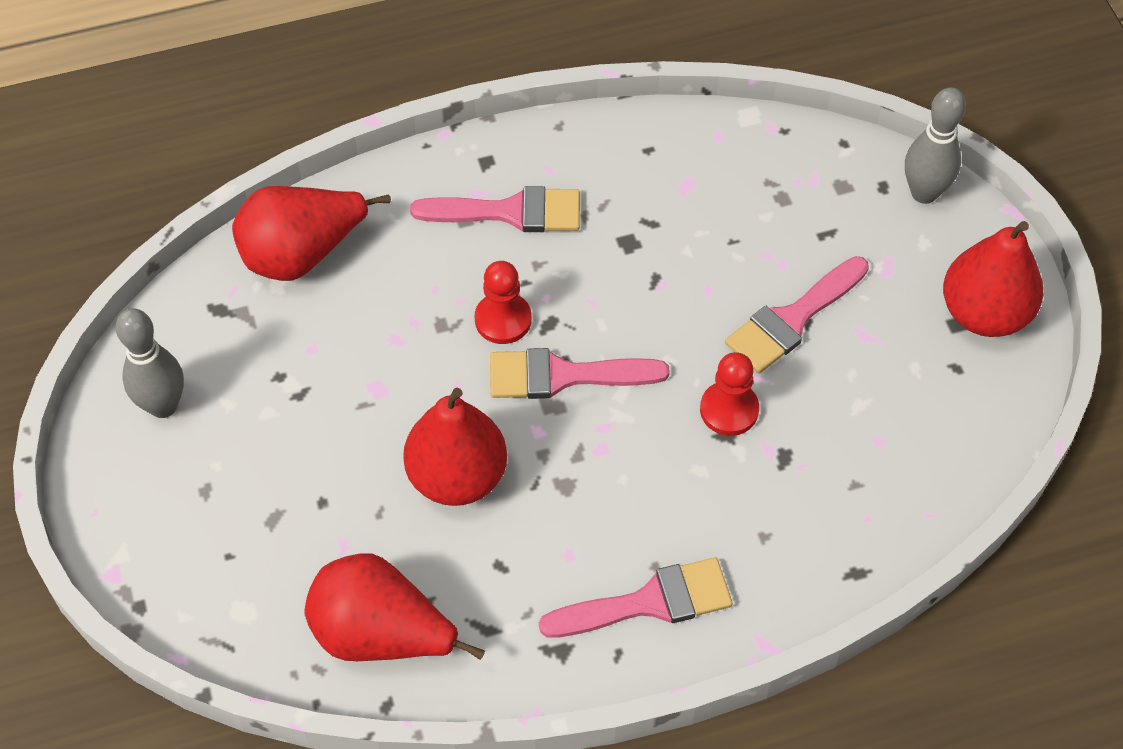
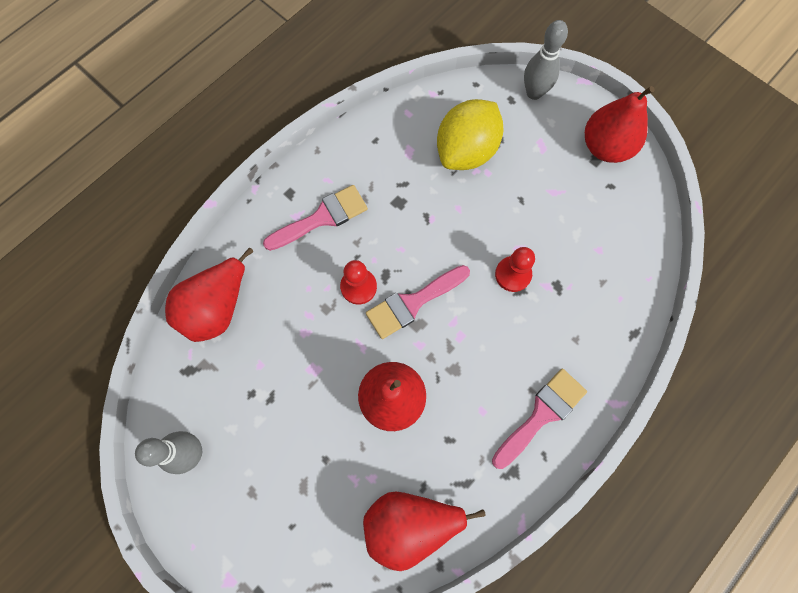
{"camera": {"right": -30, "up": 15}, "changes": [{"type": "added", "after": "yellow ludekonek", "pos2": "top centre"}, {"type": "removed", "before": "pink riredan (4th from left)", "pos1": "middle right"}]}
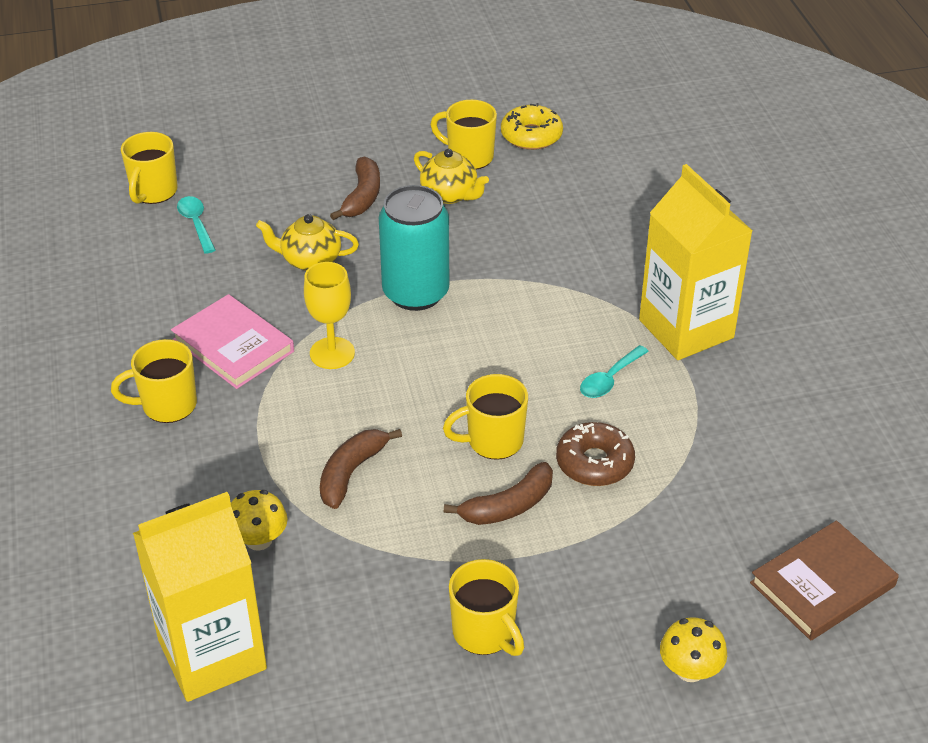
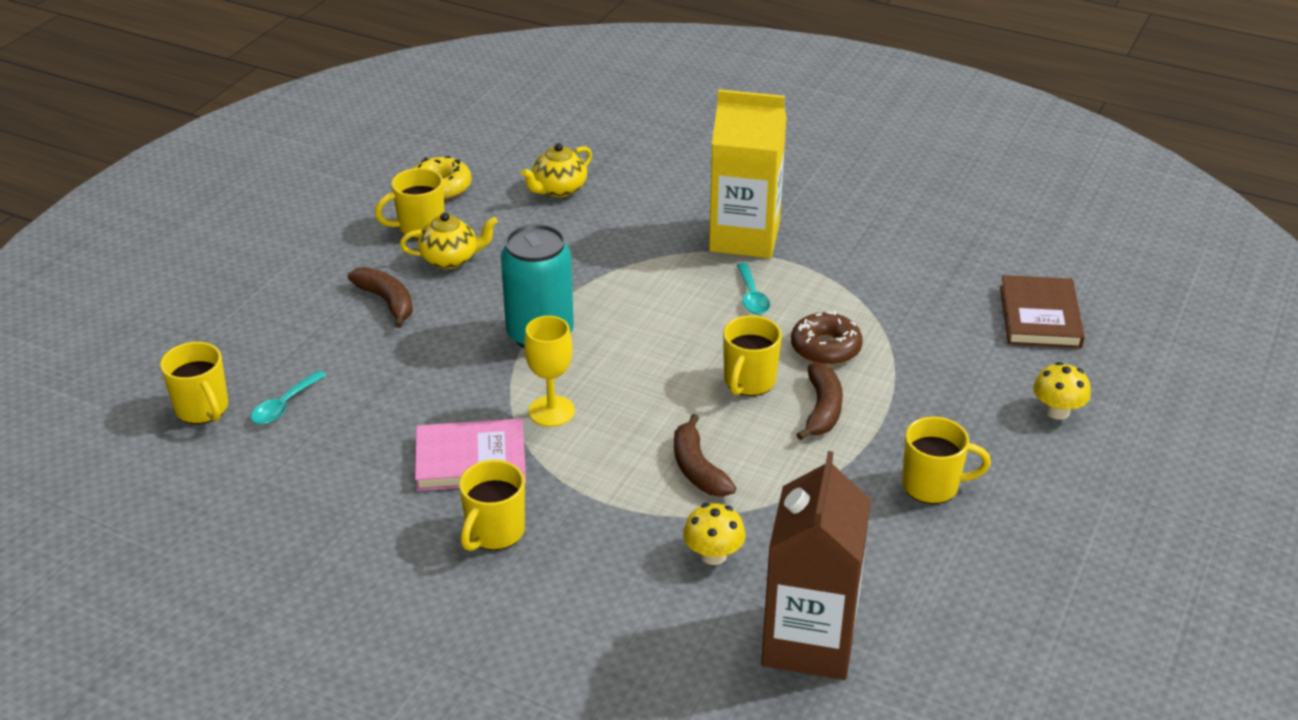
{"camera": {"right": -50, "up": -5}, "changes": [{"type": "turned", "before": "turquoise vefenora (1st from left)", "pos1": "top left", "pos2": "middle left", "turn": -75}, {"type": "moved", "before": "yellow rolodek (1st from left in the first image)", "after": "yellow rolodek (2nd from left)", "pos1": "top left", "pos2": "top centre"}, {"type": "recoloured", "before": "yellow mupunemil (1st from left)", "after": "brown mupunemil", "pos1": "bottom left", "pos2": "bottom centre"}]}
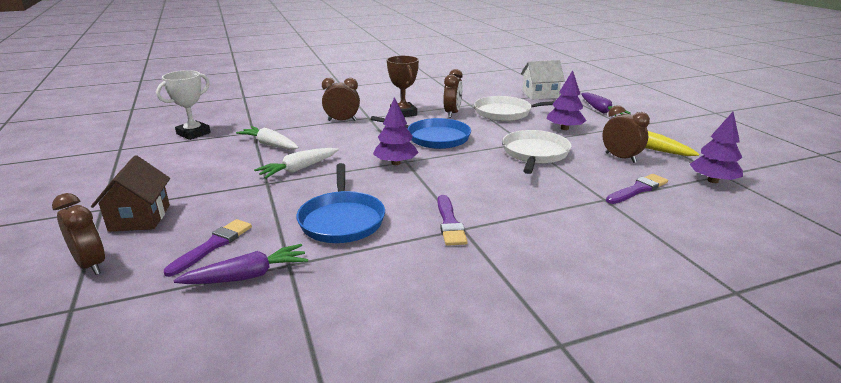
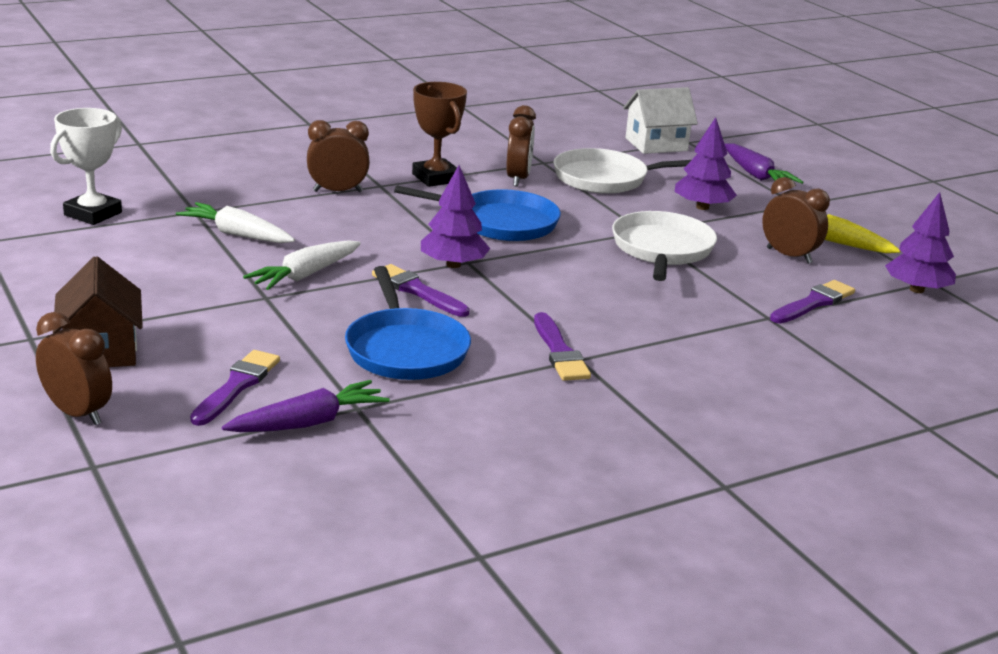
{"camera": {"right": -10, "up": 0}, "changes": [{"type": "added", "after": "purple riredan (2nd from left)", "pos2": "centre"}]}
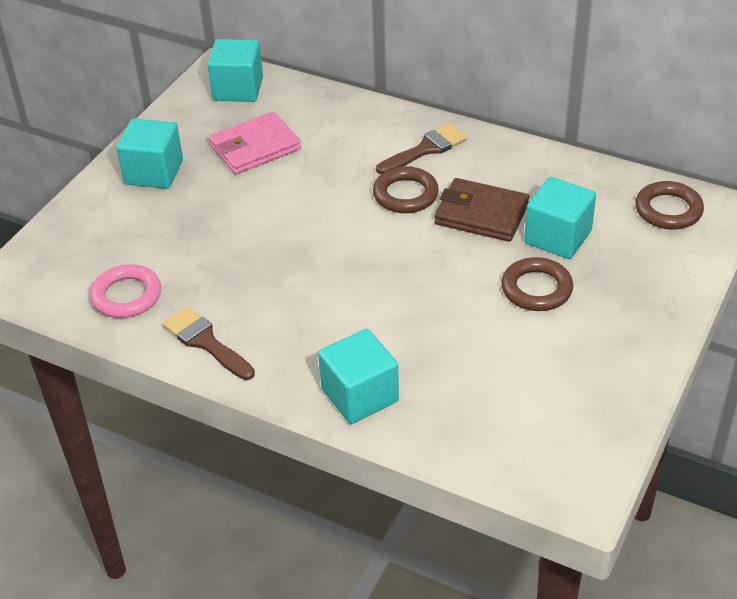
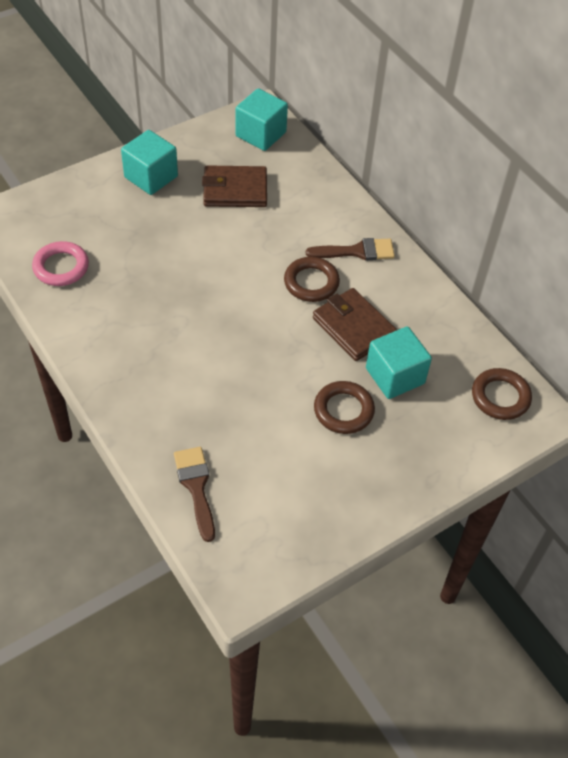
{"camera": {"right": 25, "up": 10}, "changes": [{"type": "moved", "before": "brown riredan (1st from left)", "pos1": "middle left", "pos2": "centre"}, {"type": "recoloured", "before": "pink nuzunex", "after": "brown nuzunex (1st from left)", "pos1": "top centre", "pos2": "top centre"}, {"type": "removed", "before": "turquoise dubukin (3rd from left)", "pos1": "centre"}]}
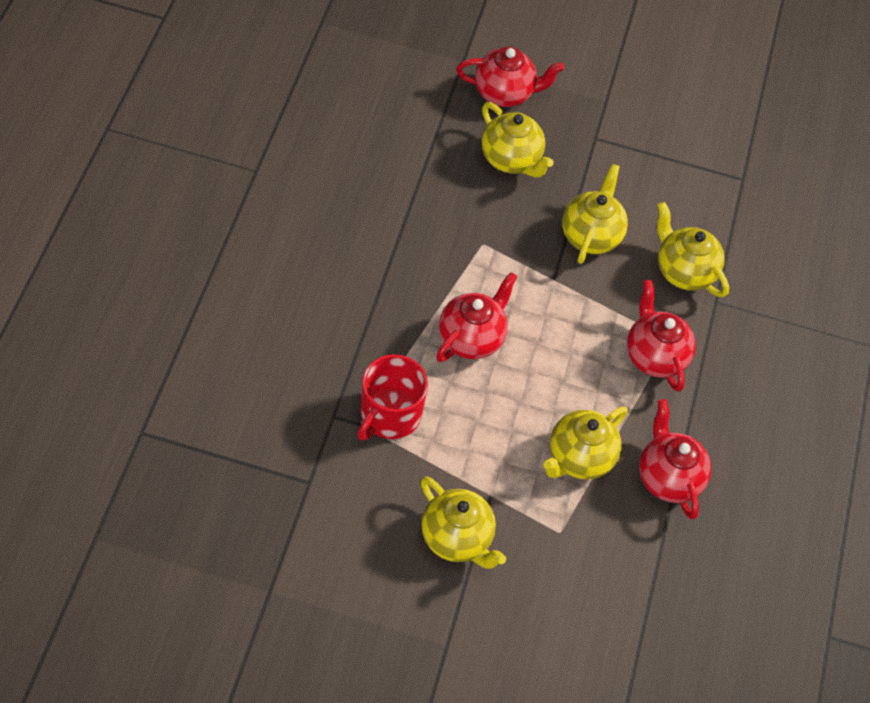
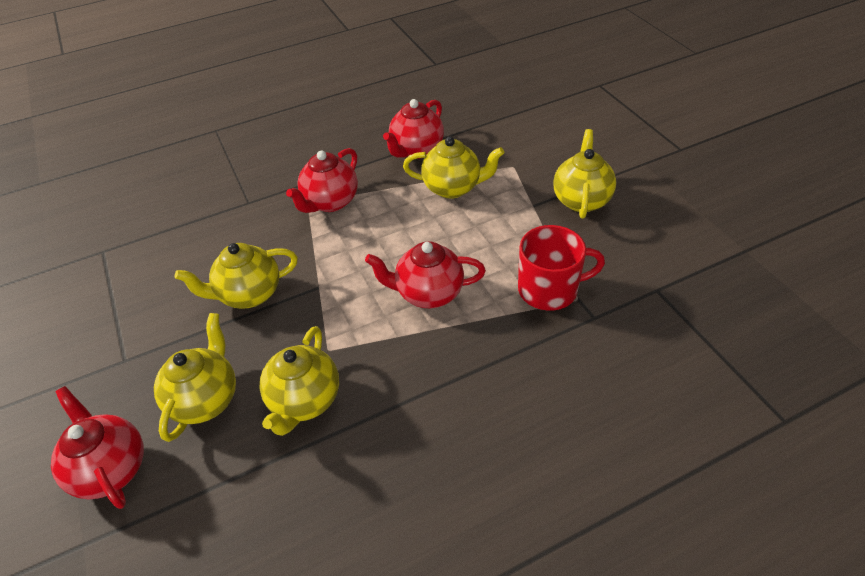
{"camera": {"right": -120, "up": -10}, "changes": [{"type": "moved", "before": "yellow rolodek (5th from left in the first image)", "after": "yellow rolodek (3rd from left)", "pos1": "middle right", "pos2": "centre"}]}
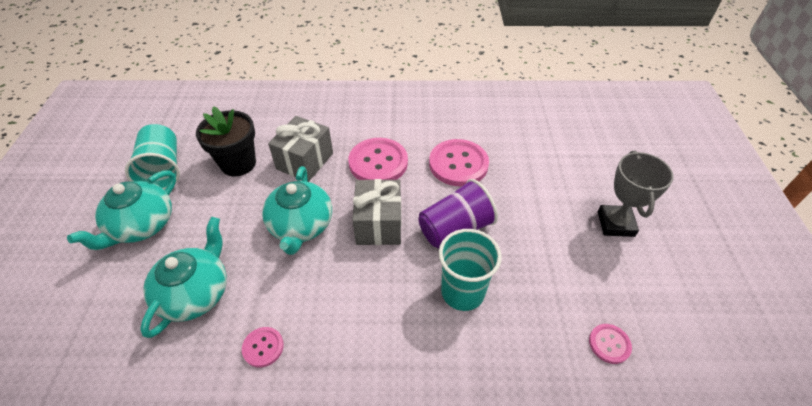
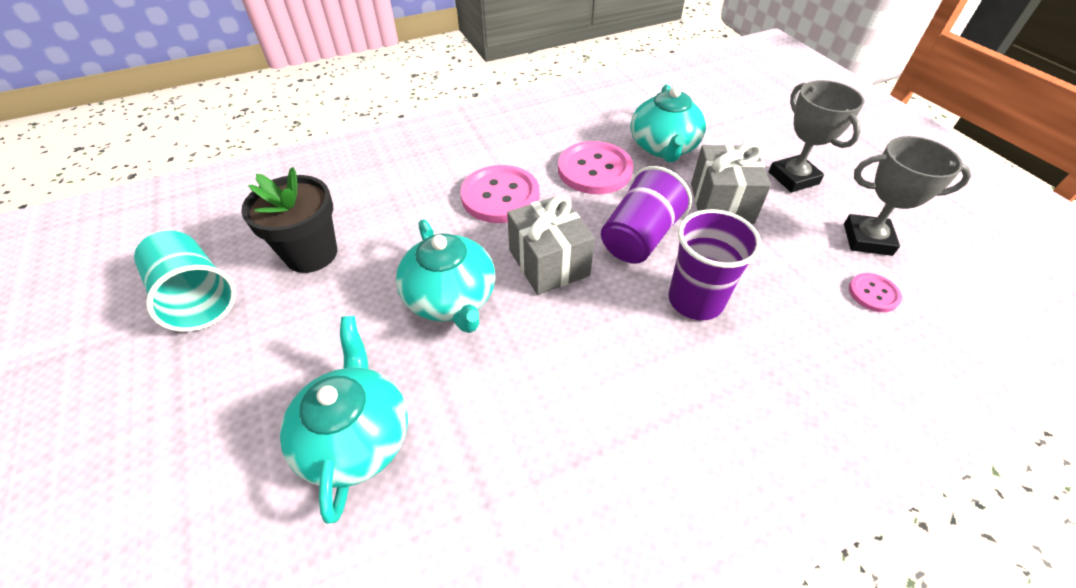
{"camera": {"right": -25, "up": 0}, "changes": [{"type": "moved", "before": "turquoise rolodek (1st from left in the first image)", "after": "turquoise rolodek (3rd from left)", "pos1": "middle left", "pos2": "top centre"}, {"type": "recoloured", "before": "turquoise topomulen (2nd from left)", "after": "purple topomulen (2nd from left)", "pos1": "centre", "pos2": "centre"}, {"type": "moved", "before": "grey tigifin (1st from left in the first image)", "after": "grey tigifin (2nd from left)", "pos1": "centre", "pos2": "top right"}, {"type": "added", "after": "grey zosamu (2nd from left)", "pos2": "middle right"}, {"type": "removed", "before": "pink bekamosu (1st from left)", "pos1": "bottom left"}]}
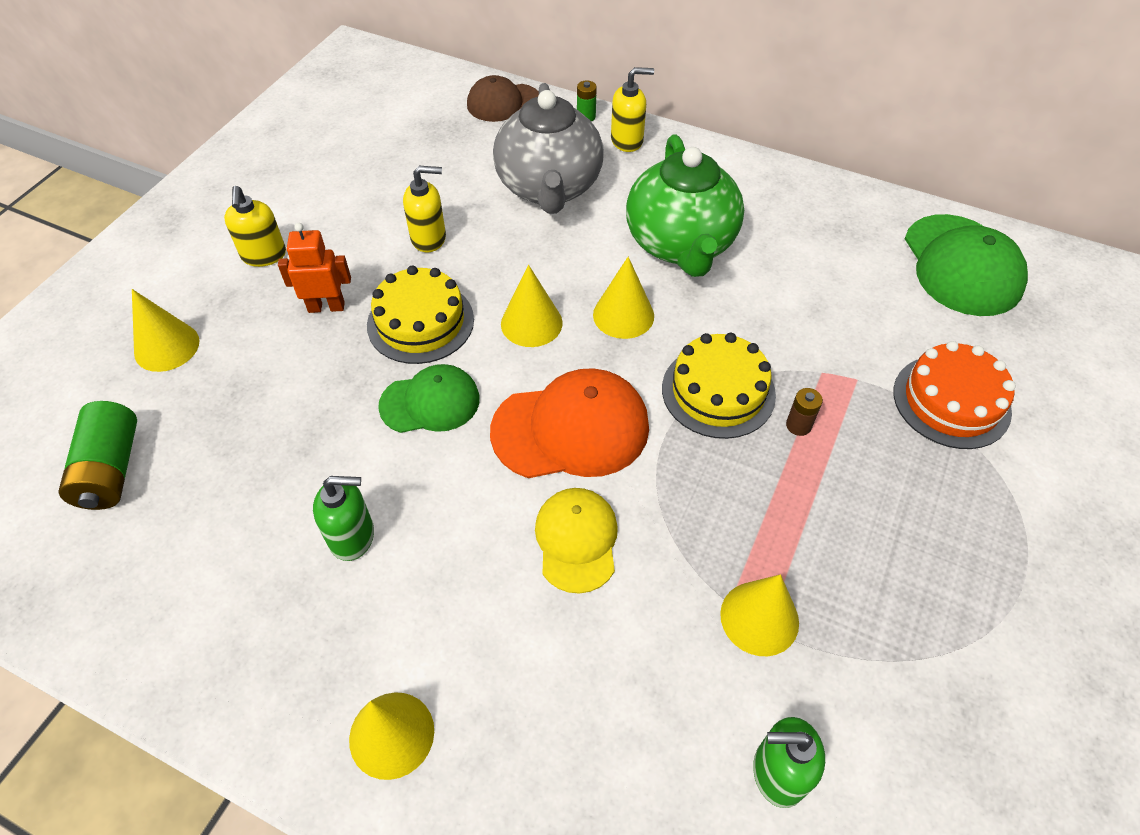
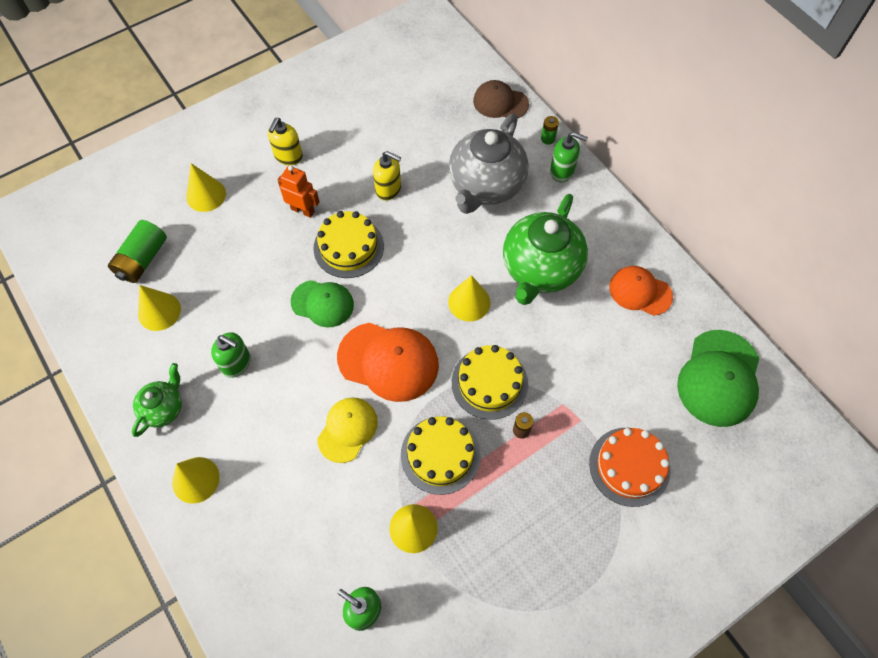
{"camera": {"right": 30, "up": 10}, "changes": [{"type": "added", "after": "green rolodek (1st from left)", "pos2": "middle left"}, {"type": "moved", "before": "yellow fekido (3rd from left in the first image)", "after": "yellow fekido (1st from left)", "pos1": "centre", "pos2": "middle left"}, {"type": "added", "after": "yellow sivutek (2nd from left)", "pos2": "bottom centre"}, {"type": "recoloured", "before": "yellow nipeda (3rd from left)", "after": "green nipeda (3rd from left)", "pos1": "top centre", "pos2": "top centre"}, {"type": "added", "after": "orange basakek (2nd from left)", "pos2": "middle right"}]}
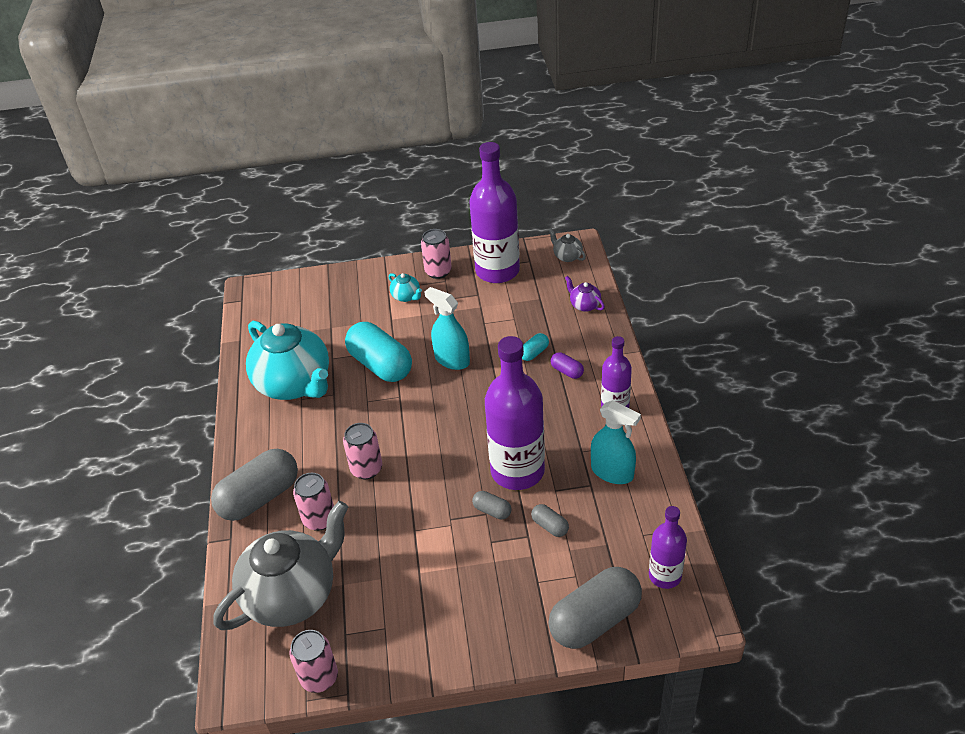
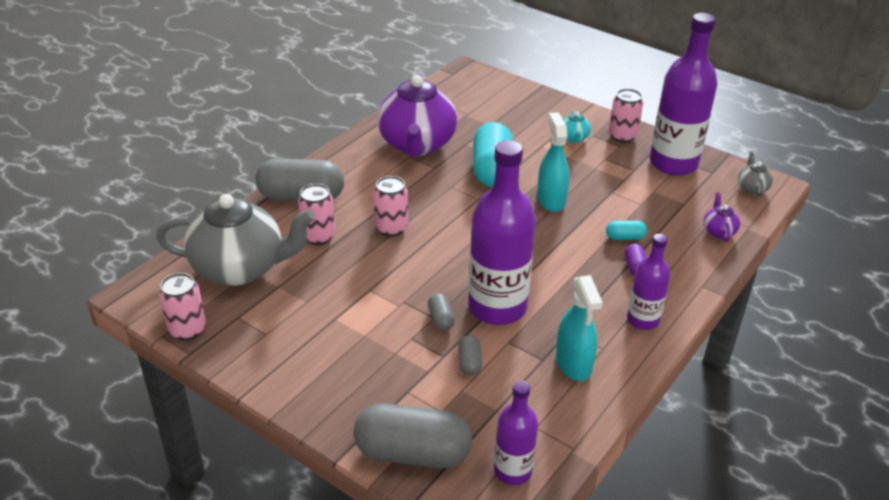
{"camera": {"right": 40, "up": -5}, "changes": [{"type": "recoloured", "before": "turquoise rolodek (1st from left)", "after": "purple rolodek (1st from left)", "pos1": "middle left", "pos2": "top centre"}]}
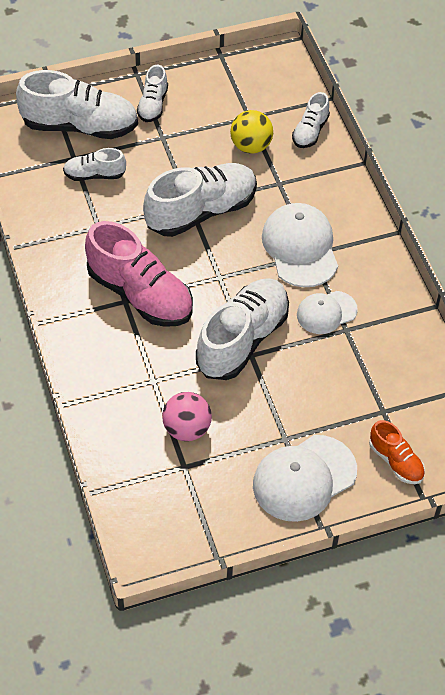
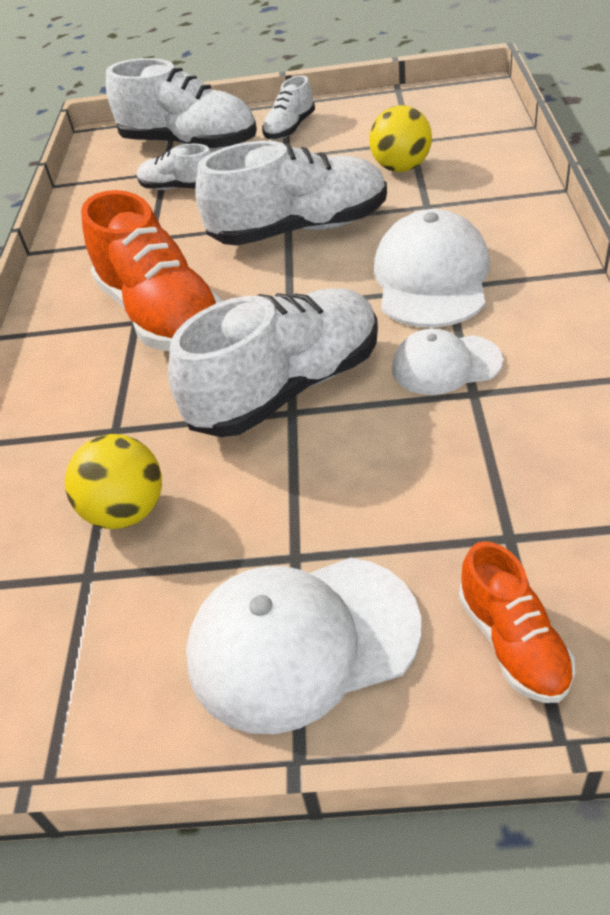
{"camera": {"right": 25, "up": -10}, "changes": [{"type": "recoloured", "before": "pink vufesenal", "after": "yellow vufesenal (1st from left)", "pos1": "centre", "pos2": "middle left"}, {"type": "recoloured", "before": "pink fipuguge", "after": "orange fipuguge (1st from left)", "pos1": "middle left", "pos2": "top left"}, {"type": "removed", "before": "white fipuguge (6th from left)", "pos1": "top right"}]}
